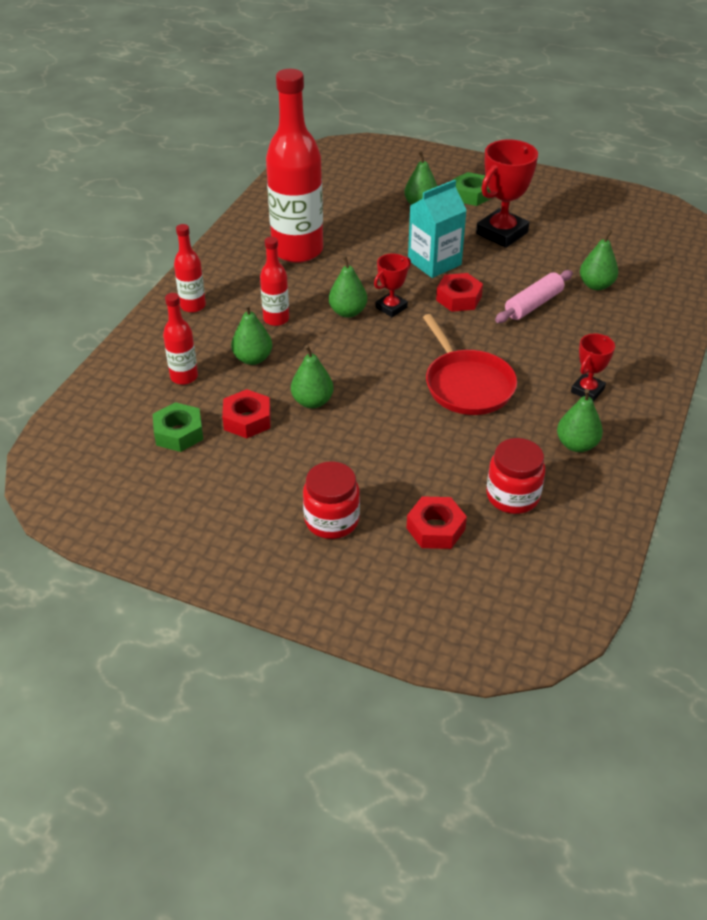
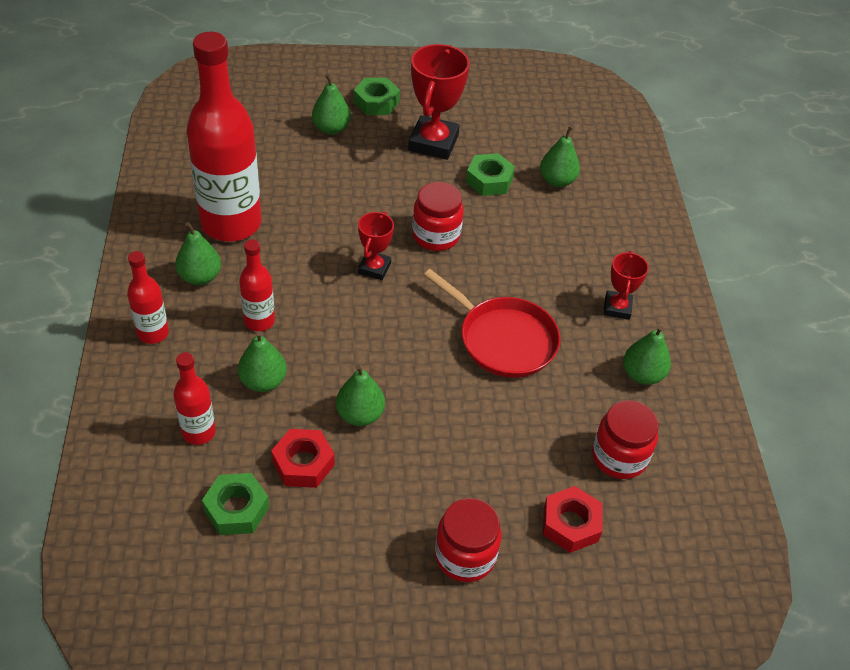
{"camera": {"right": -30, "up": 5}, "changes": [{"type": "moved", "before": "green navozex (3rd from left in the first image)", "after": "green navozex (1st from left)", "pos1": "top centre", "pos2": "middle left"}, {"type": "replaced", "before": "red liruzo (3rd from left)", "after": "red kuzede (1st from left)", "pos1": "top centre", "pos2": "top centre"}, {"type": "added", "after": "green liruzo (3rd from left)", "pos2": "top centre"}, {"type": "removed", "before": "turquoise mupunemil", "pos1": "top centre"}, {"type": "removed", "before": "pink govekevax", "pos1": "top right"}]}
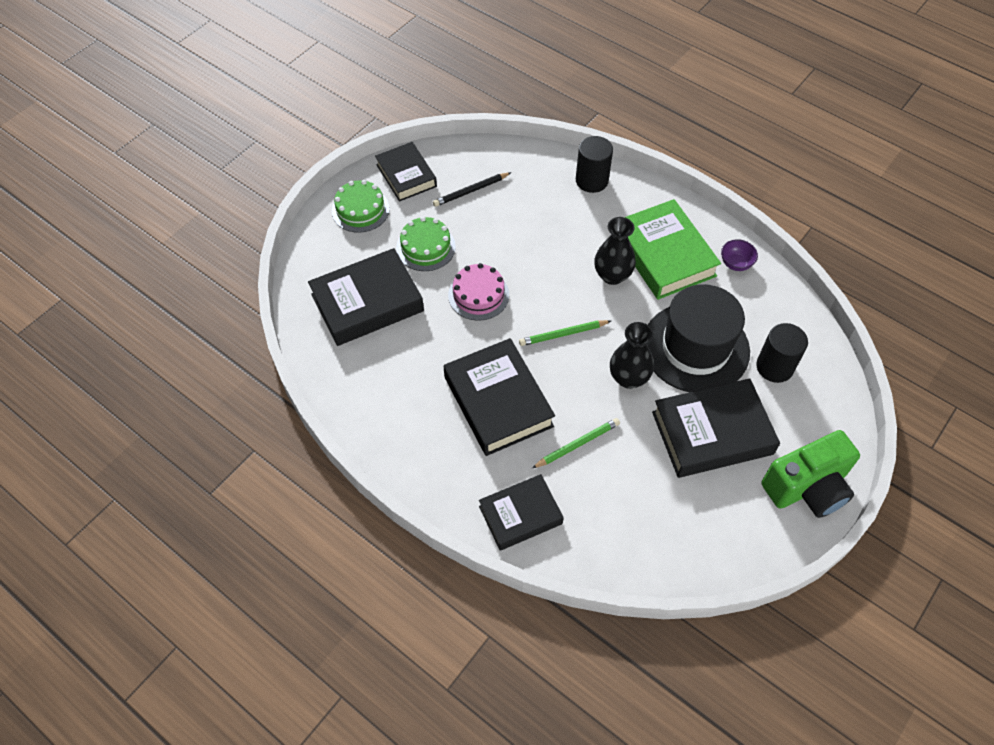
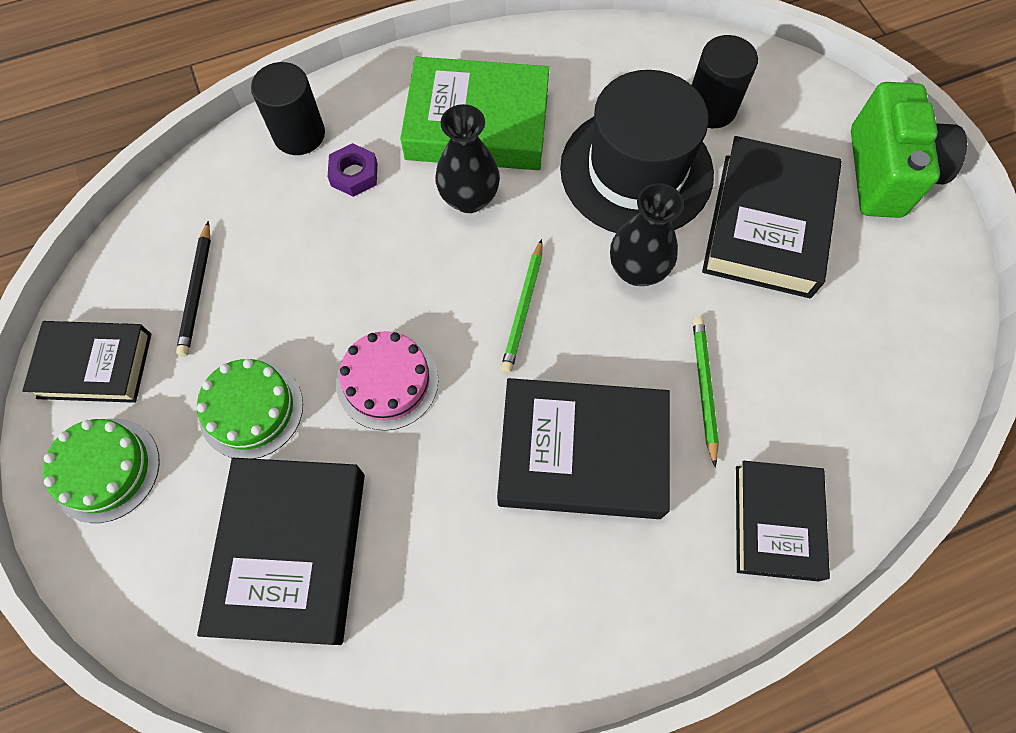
{"camera": {"right": -60, "up": 10}, "changes": [{"type": "added", "after": "purple liruzo", "pos2": "top centre"}, {"type": "removed", "before": "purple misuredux", "pos1": "middle right"}]}
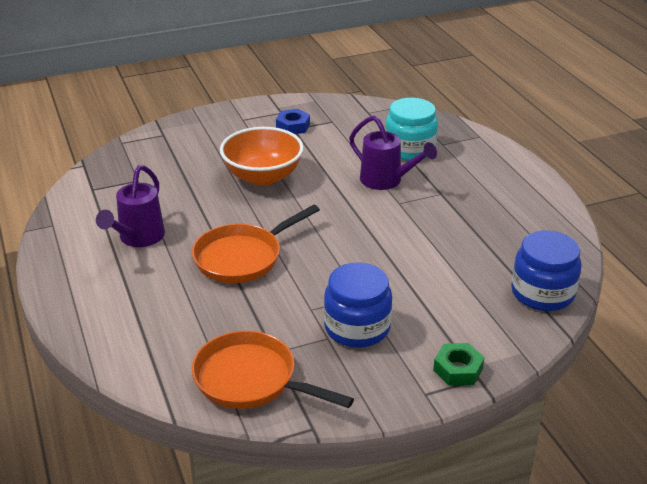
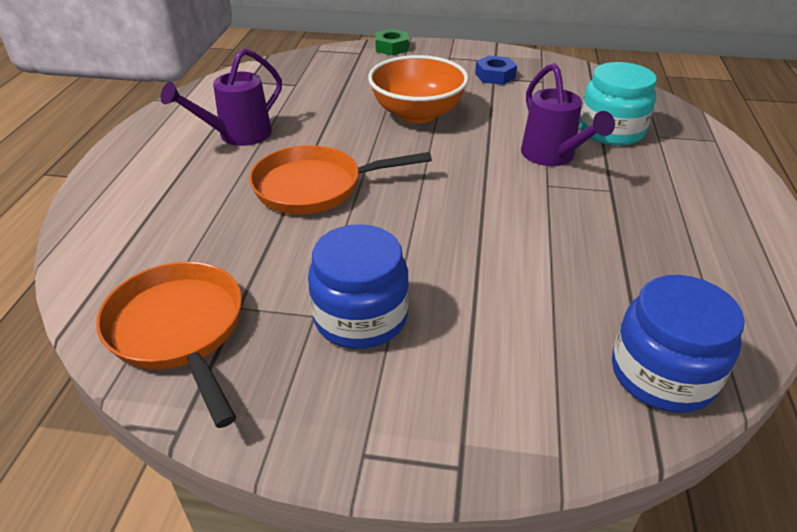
{"camera": {"right": 30, "up": 5}, "changes": [{"type": "moved", "before": "green liruzo", "pos1": "bottom right", "pos2": "top centre"}]}
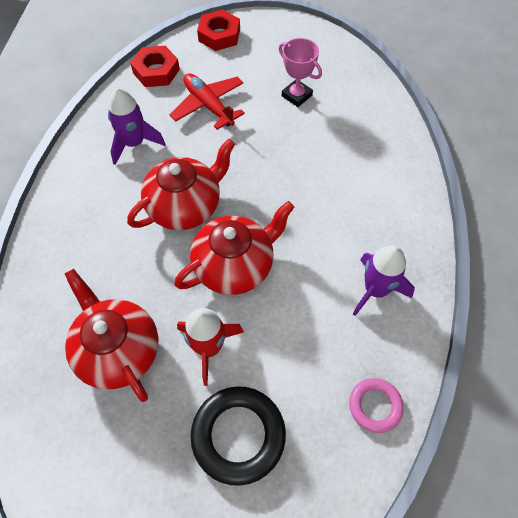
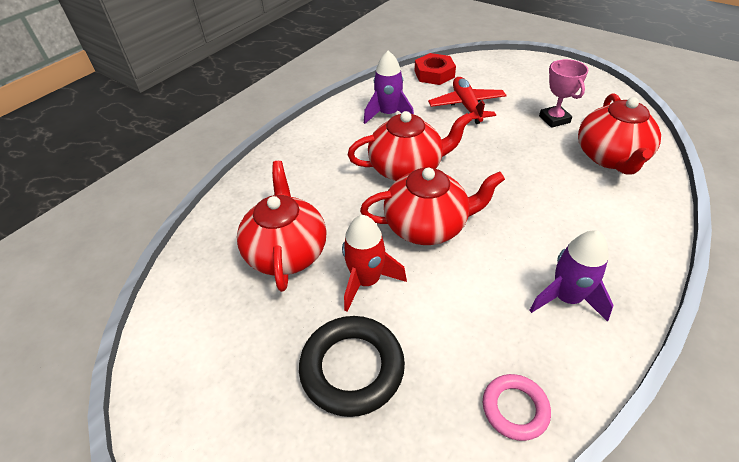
{"camera": {"right": 30, "up": -15}, "changes": [{"type": "added", "after": "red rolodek (4th from left)", "pos2": "top right"}, {"type": "removed", "before": "red liruzo (2nd from left)", "pos1": "top centre"}]}
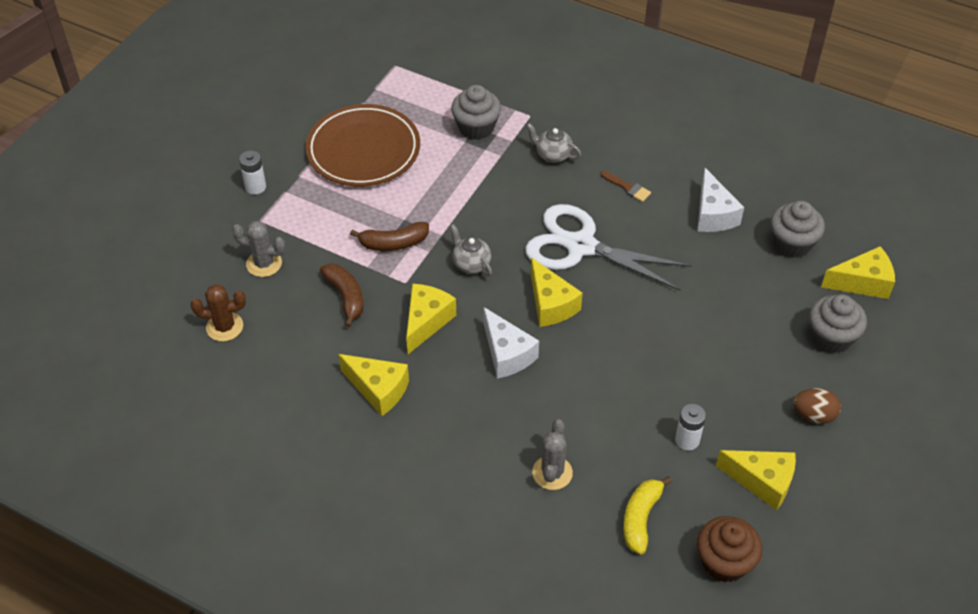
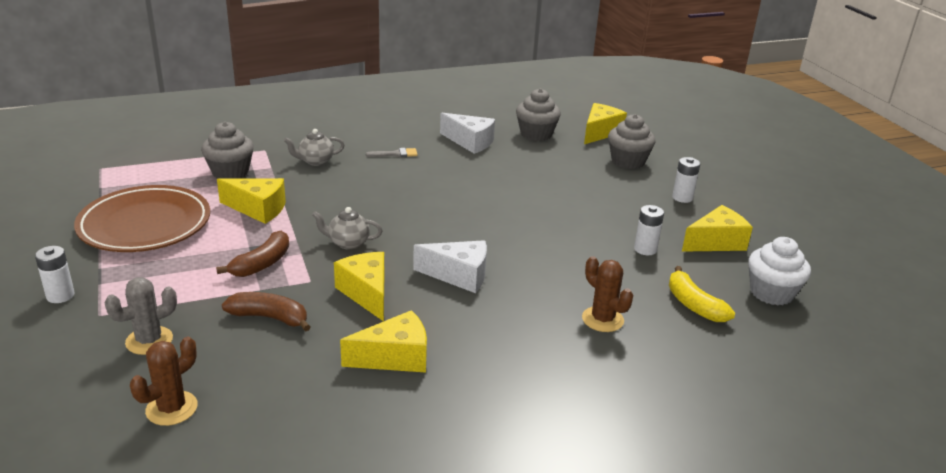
{"camera": {"right": -50, "up": -20}, "changes": [{"type": "moved", "before": "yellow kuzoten (3rd from left in the first image)", "after": "yellow kuzoten (1st from left)", "pos1": "centre", "pos2": "middle left"}, {"type": "recoloured", "before": "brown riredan", "after": "grey riredan", "pos1": "top centre", "pos2": "top centre"}, {"type": "recoloured", "before": "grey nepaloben (2nd from left)", "after": "brown nepaloben (2nd from left)", "pos1": "bottom centre", "pos2": "centre"}, {"type": "replaced", "before": "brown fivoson", "after": "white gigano (3rd from left)", "pos1": "middle right", "pos2": "middle right"}, {"type": "recoloured", "before": "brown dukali", "after": "white dukali", "pos1": "bottom right", "pos2": "middle right"}, {"type": "removed", "before": "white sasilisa", "pos1": "centre"}]}
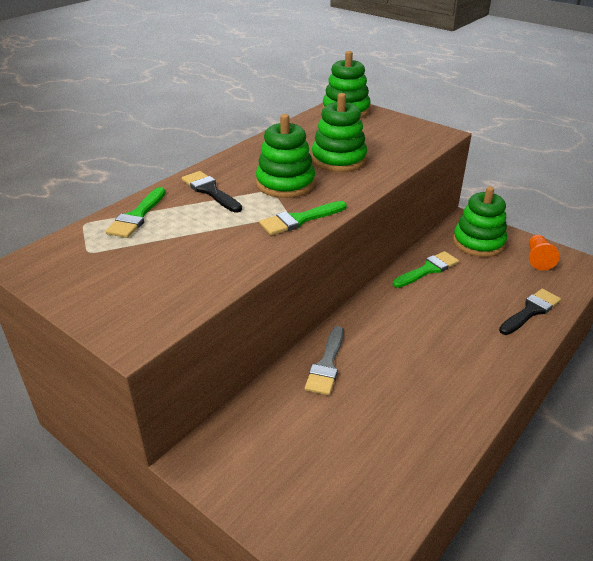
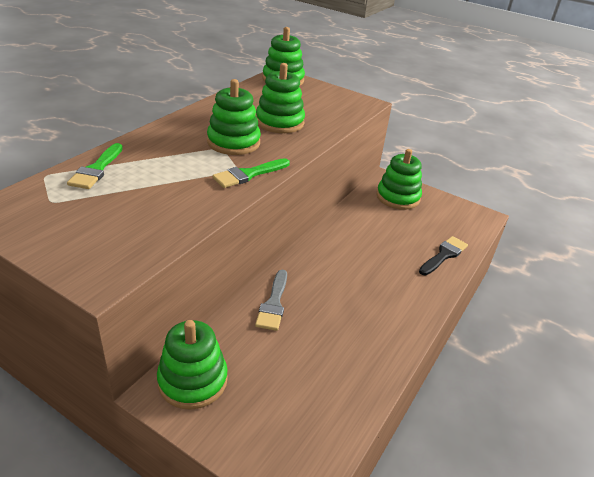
{"camera": {"right": -10, "up": 0}, "changes": [{"type": "added", "after": "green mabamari (1st from left)", "pos2": "bottom left"}, {"type": "removed", "before": "black riredan (1st from left)", "pos1": "centre"}, {"type": "removed", "before": "green riredan (3rd from left)", "pos1": "middle right"}, {"type": "removed", "before": "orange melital", "pos1": "middle right"}]}
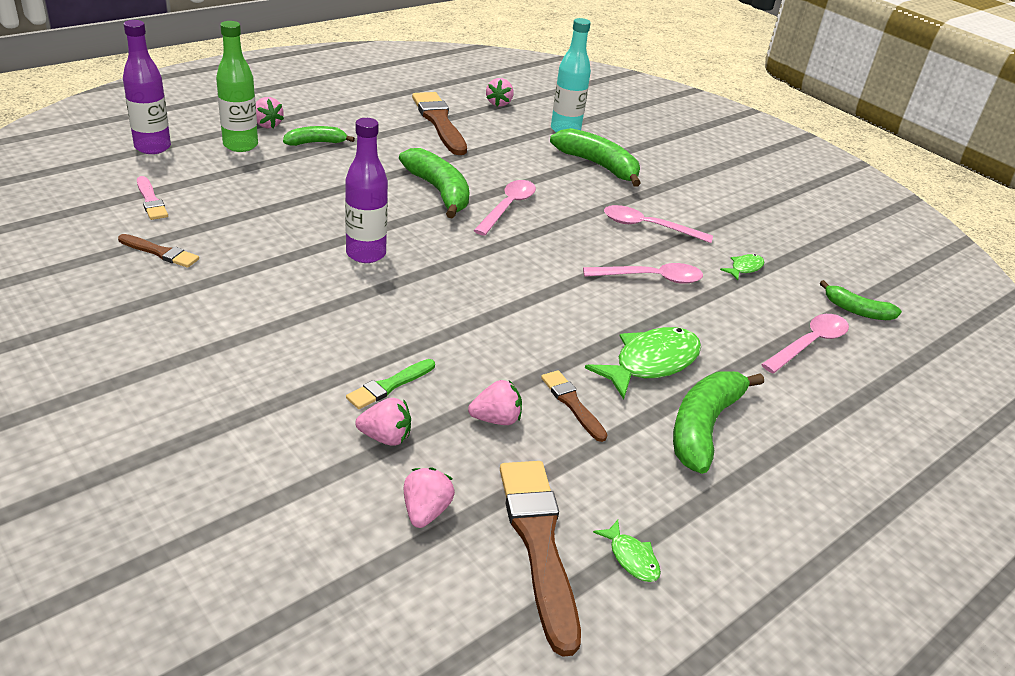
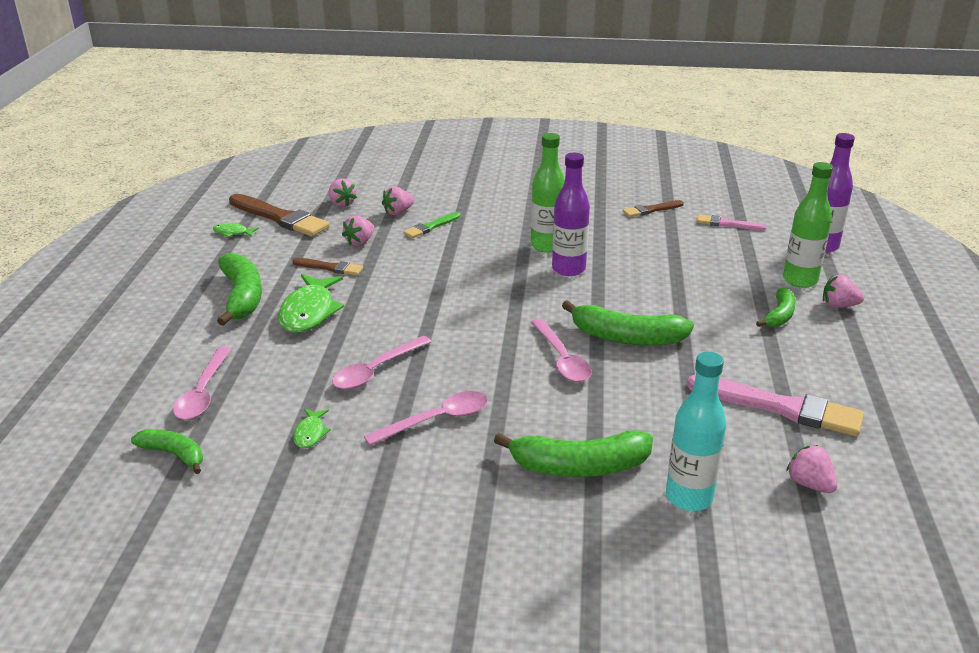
{"camera": {"right": 140, "up": -5}, "changes": [{"type": "turned", "before": "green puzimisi (5th from left in the first image)", "pos1": "middle right", "pos2": "bottom left", "turn": 45}, {"type": "turned", "before": "green riredan", "pos1": "centre", "pos2": "centre", "turn": -135}, {"type": "added", "after": "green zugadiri (1st from left)", "pos2": "top centre"}, {"type": "recoloured", "before": "brown riredan (2nd from left)", "after": "pink riredan (2nd from left)", "pos1": "top centre", "pos2": "middle right"}]}
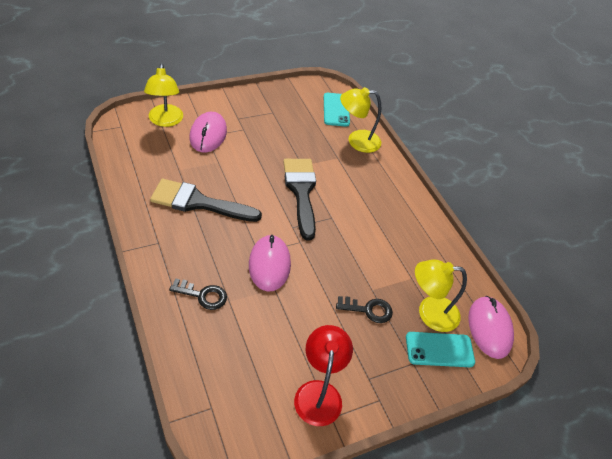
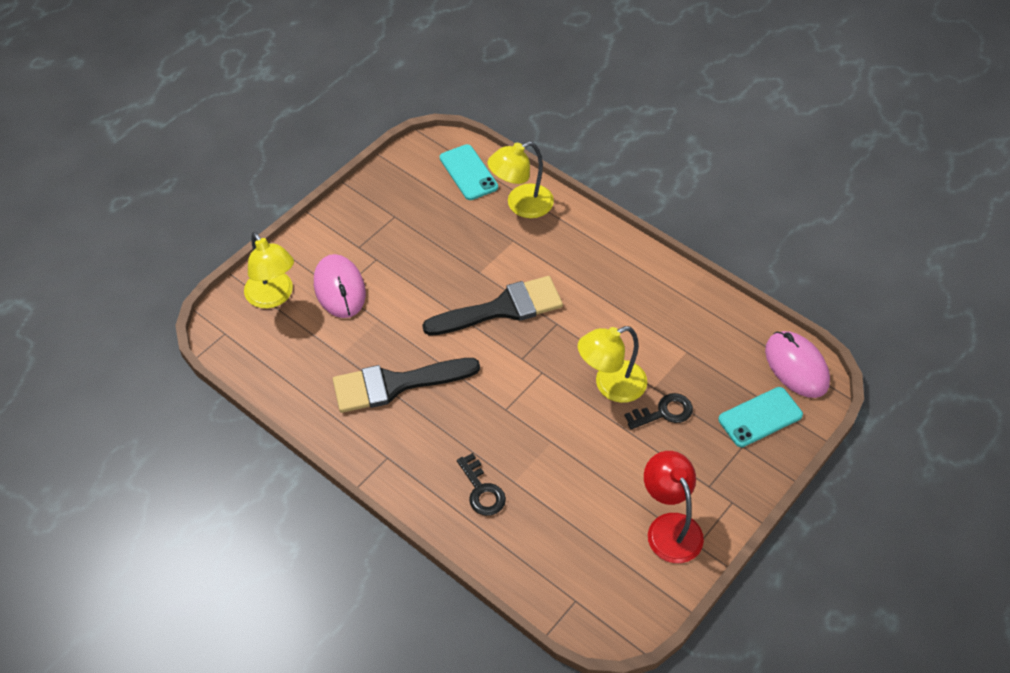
{"camera": {"right": -20, "up": 5}, "changes": [{"type": "turned", "before": "black riredan (2nd from left)", "pos1": "centre", "pos2": "centre", "turn": 105}, {"type": "turned", "before": "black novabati (1st from left)", "pos1": "middle left", "pos2": "bottom centre", "turn": 75}, {"type": "moved", "before": "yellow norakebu (3rd from left)", "pos1": "middle right", "pos2": "centre"}, {"type": "removed", "before": "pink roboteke (2nd from left)", "pos1": "centre"}]}
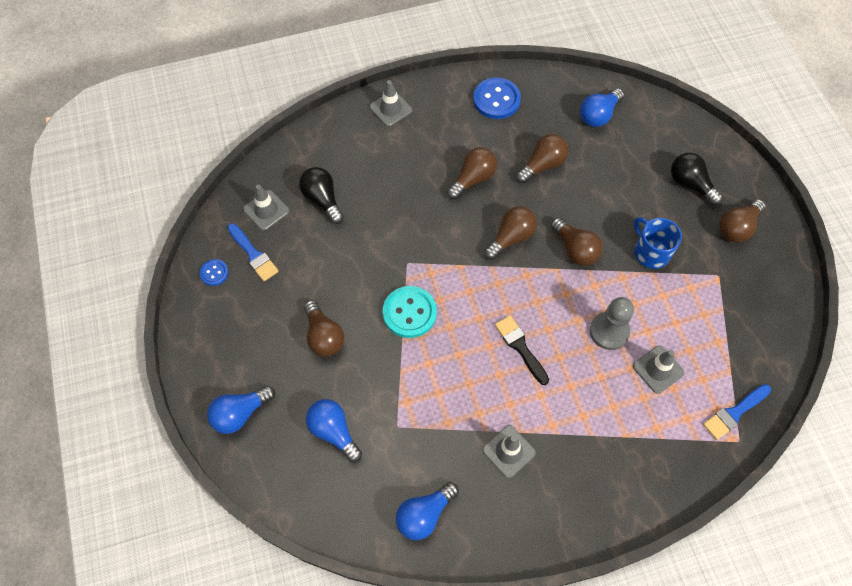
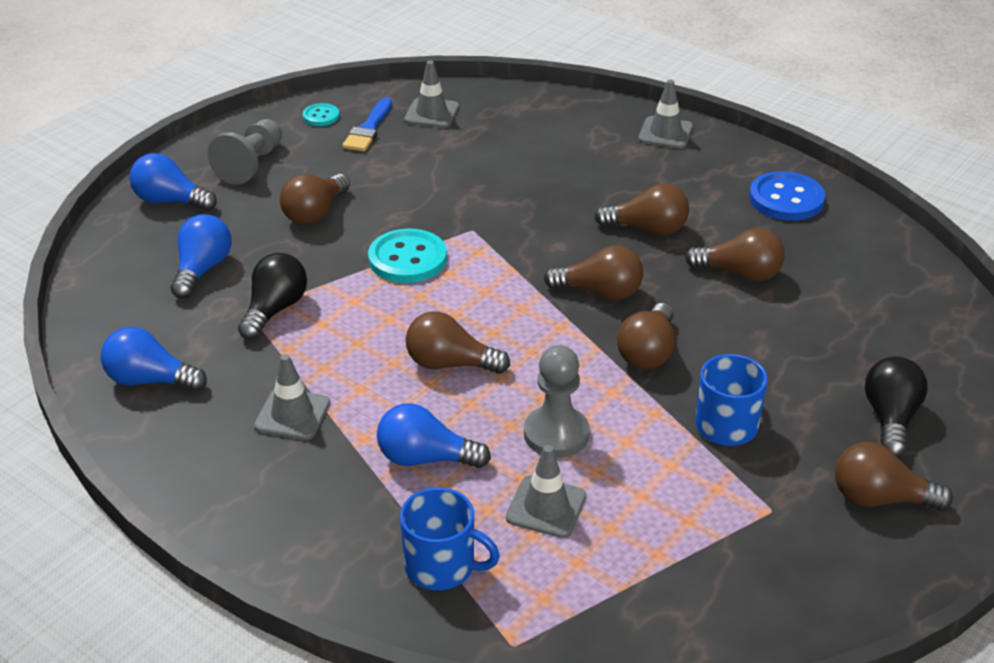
{"camera": {"right": 55, "up": -25}, "changes": [{"type": "added", "after": "grey melital (1st from left)", "pos2": "top left"}, {"type": "moved", "before": "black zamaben (1st from left)", "pos1": "top centre", "pos2": "middle left"}, {"type": "recoloured", "before": "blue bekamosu (1st from left)", "after": "turquoise bekamosu (1st from left)", "pos1": "middle left", "pos2": "top left"}, {"type": "moved", "before": "blue zamaben (4th from left)", "pos1": "top right", "pos2": "centre"}, {"type": "added", "after": "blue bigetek (1st from left)", "pos2": "bottom centre"}, {"type": "replaced", "before": "black riredan", "after": "brown zamaben (2nd from left)", "pos1": "centre", "pos2": "centre"}, {"type": "removed", "before": "blue riredan (2nd from left)", "pos1": "bottom right"}]}
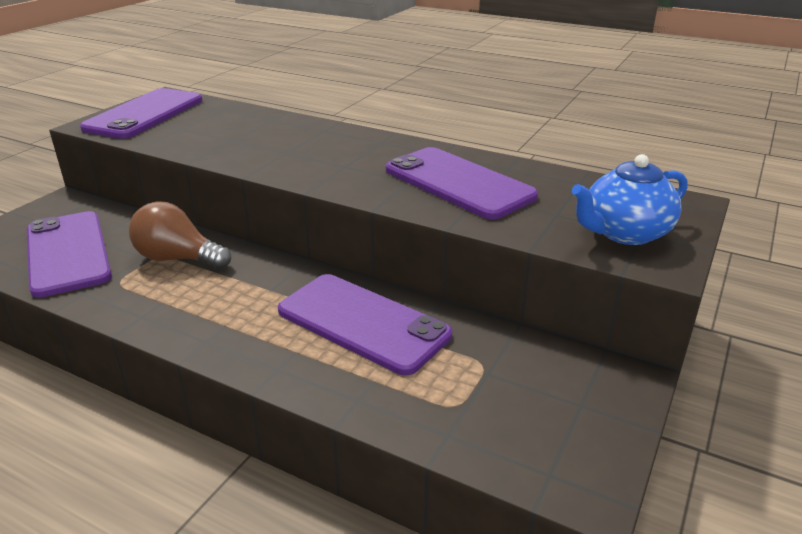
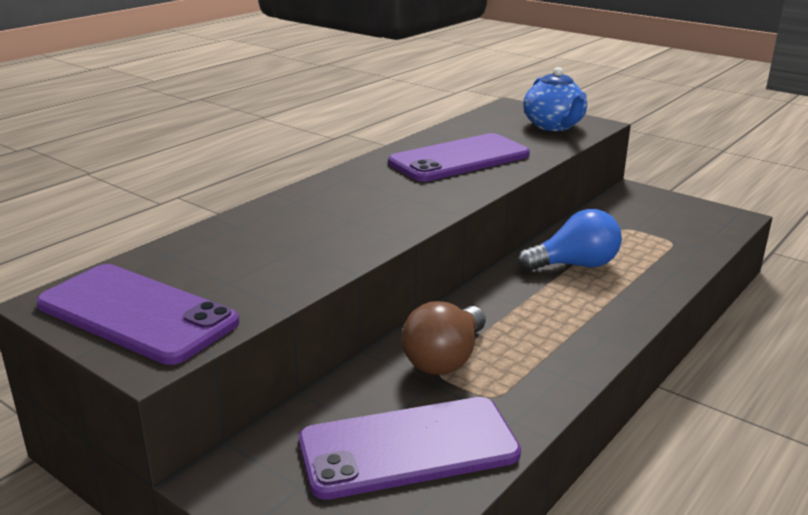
{"camera": {"right": -80, "up": -5}, "changes": [{"type": "replaced", "before": "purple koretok (3rd from left)", "after": "blue zamaben", "pos1": "centre", "pos2": "middle right"}]}
